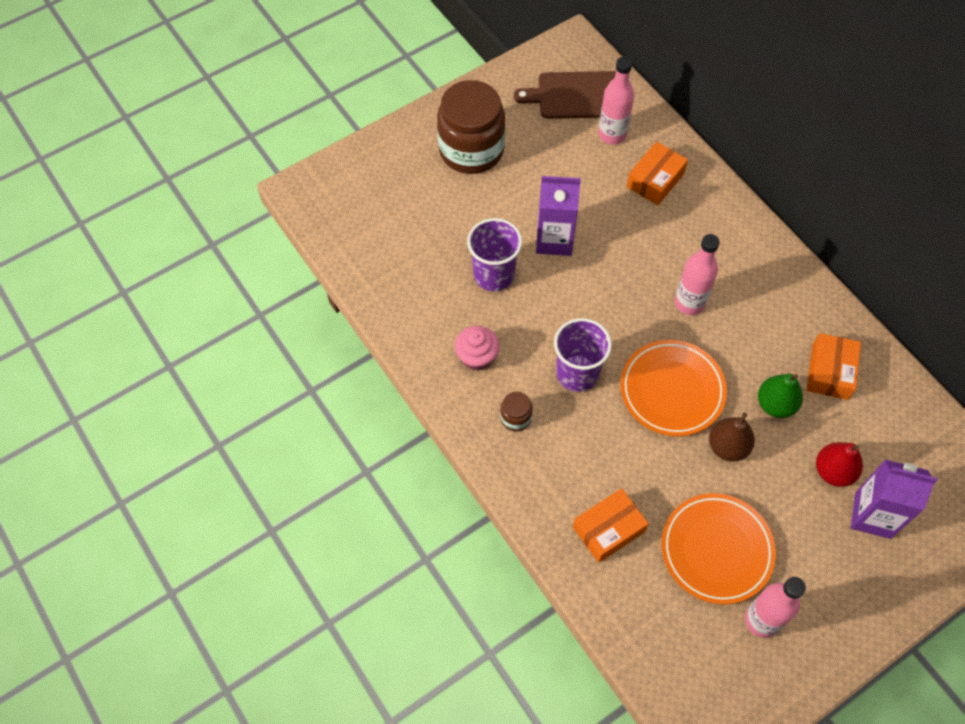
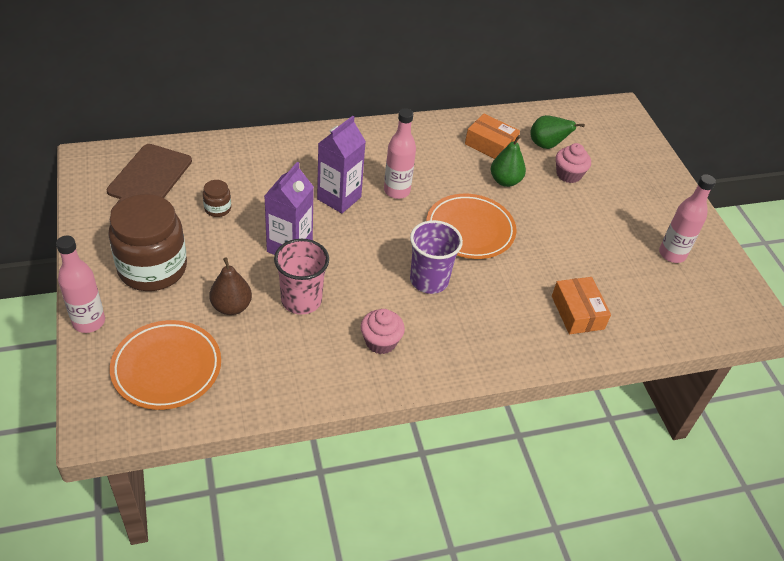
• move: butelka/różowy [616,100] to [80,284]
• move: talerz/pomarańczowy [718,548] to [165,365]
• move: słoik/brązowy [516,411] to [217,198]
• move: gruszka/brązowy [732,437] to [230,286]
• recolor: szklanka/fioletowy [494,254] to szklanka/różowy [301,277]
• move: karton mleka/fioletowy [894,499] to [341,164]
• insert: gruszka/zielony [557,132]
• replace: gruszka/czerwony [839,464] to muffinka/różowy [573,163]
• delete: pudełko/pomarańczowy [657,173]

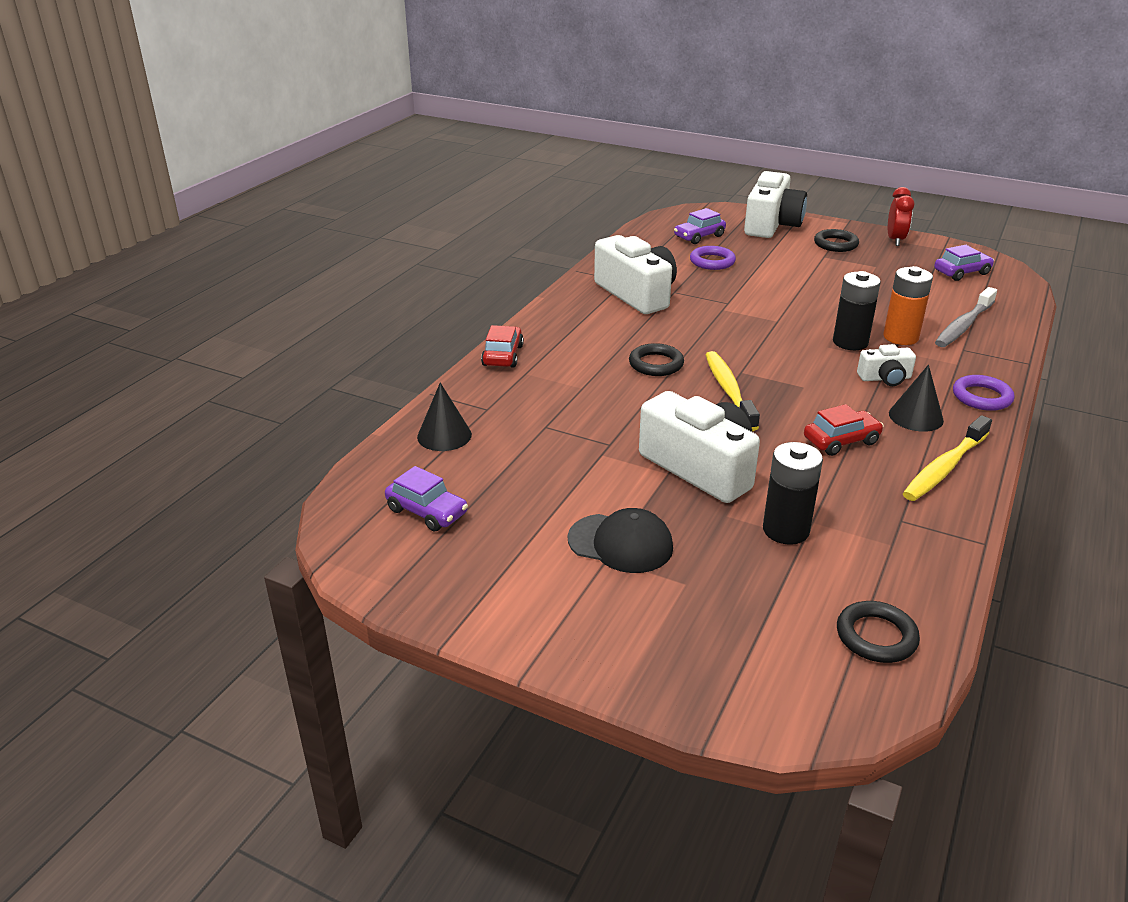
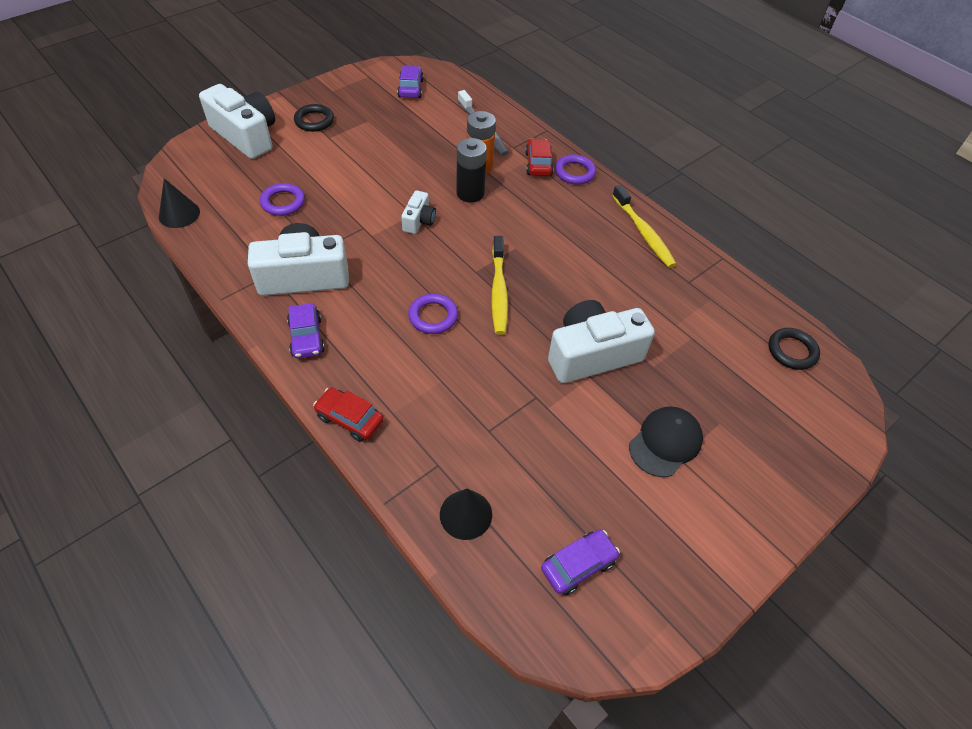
• move: stożek/czarny [916,398] to [179,203]
• move: samochód/fioletowy [700,226] to [306,331]
• move: aparat fotograficzny/biały [886,365] to [418,212]
• recolor: pierścień/czarny [656,359] to pierścień/fioletowy [433,314]
• rotate: szczoteczka do zębów/żółty [733,391] = [499,285] 105 degrees counterclockwise
• move: samochód/czerwony [844,430] to [539,157]
• delete: bateria/czarny [793,493]
• delete: budzik/czerwony [901,216]

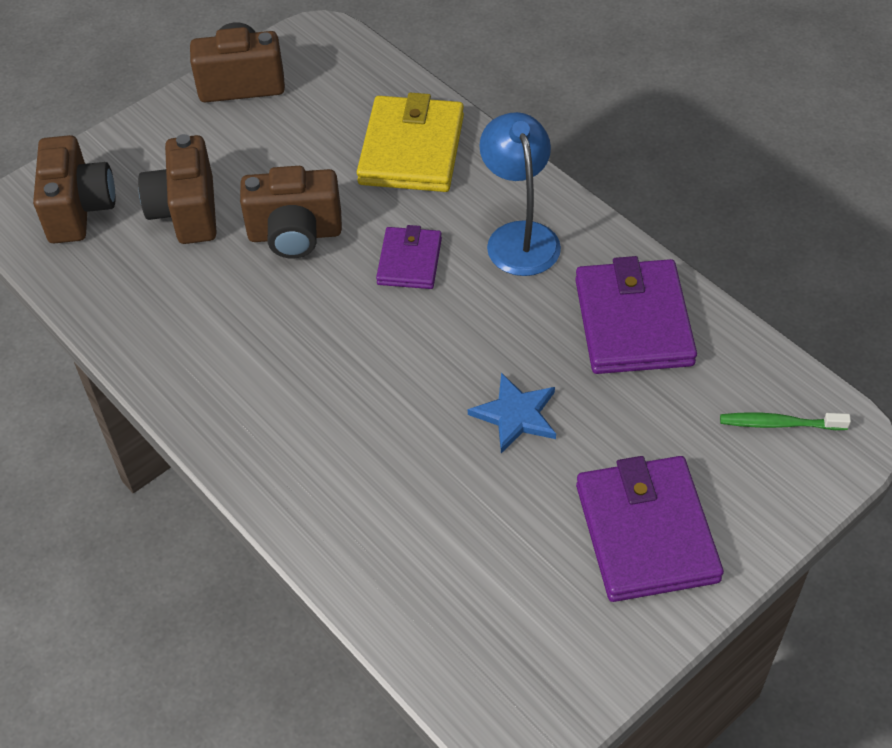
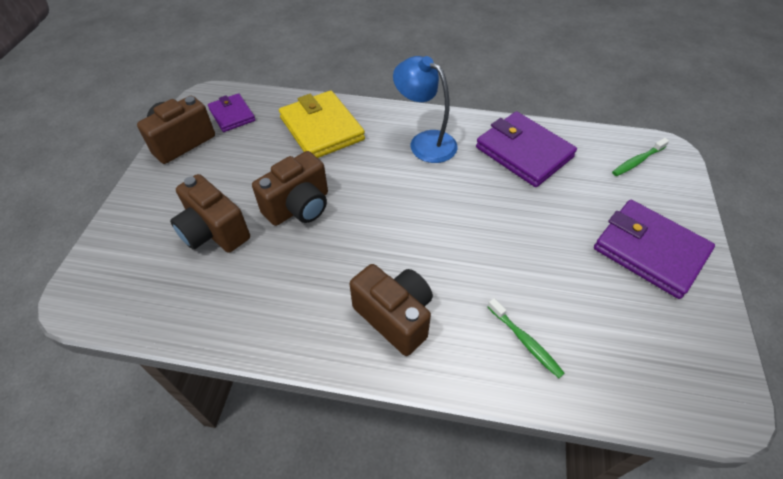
• move: portfel/fioletowy [409,257] to [231,112]
• move: aparat fotograficzny/brązowy [74,189] to [391,310]
• insert: szczoteczka do zębów/zielony [526,338]
• delete: gwiazda/niebieski [512,413]

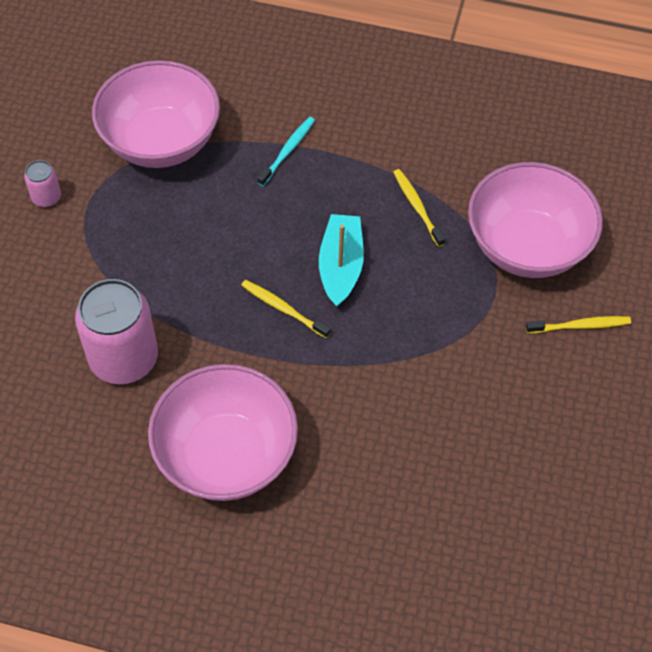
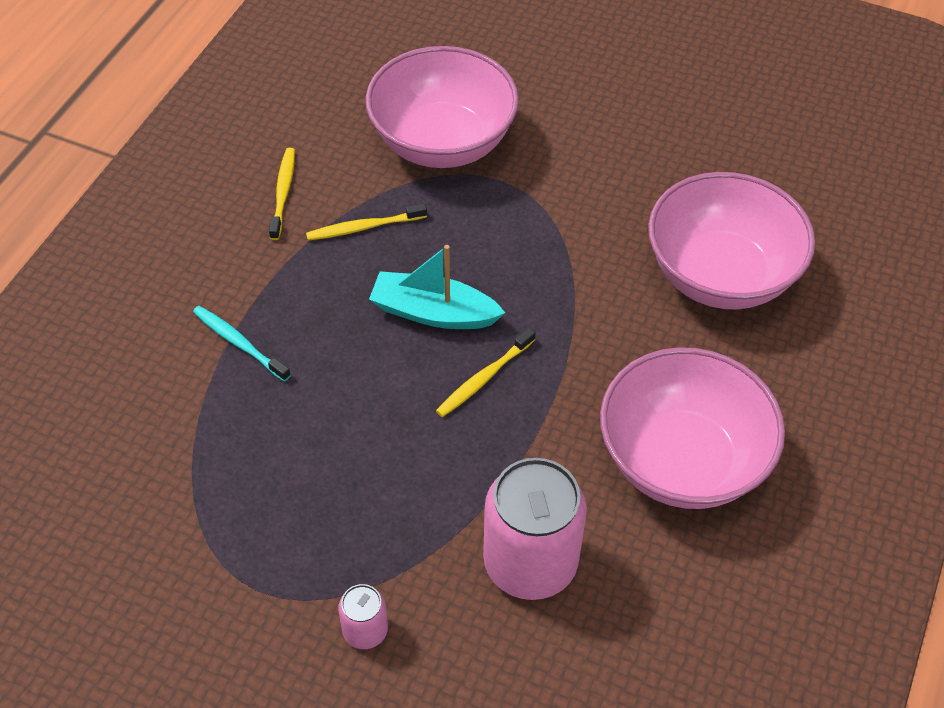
• move: szczoteczka do zębów/żółty [578,324] to [282,194]
• move: puszka/różowy [42,183] to [363,616]
• move: miska/różowy [156,114] to [731,241]

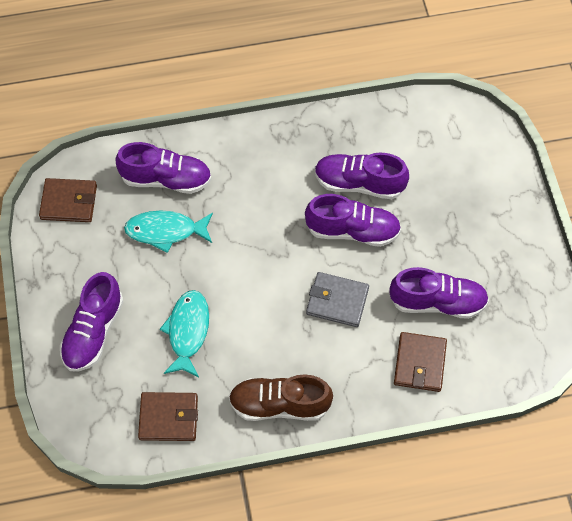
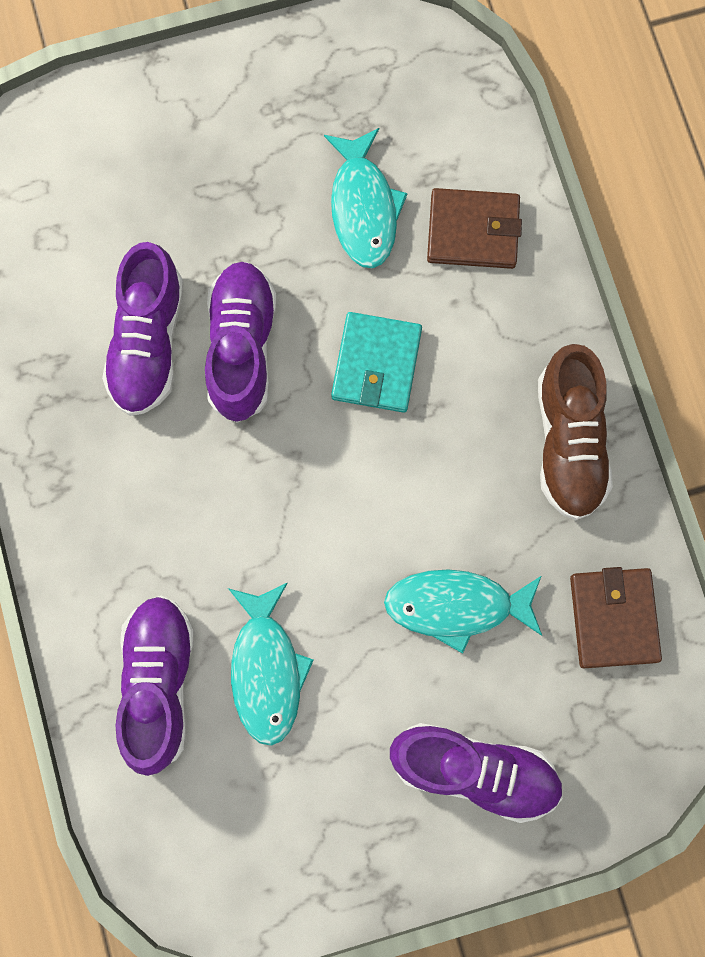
• replace: but/fioletowy [439,293] to ryba/turkusowy [366,198]
• recolor: portfel/szary [337,299] to portfel/turkusowy [376,362]
• delete: portfel/brązowy [68,200]

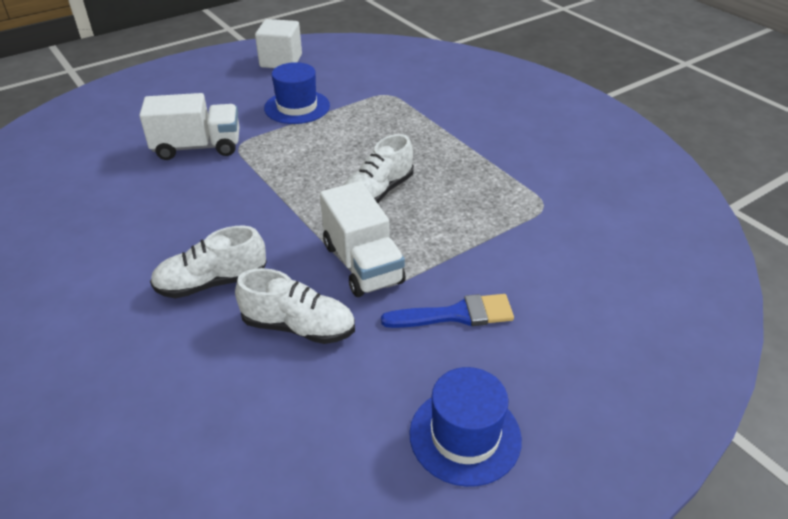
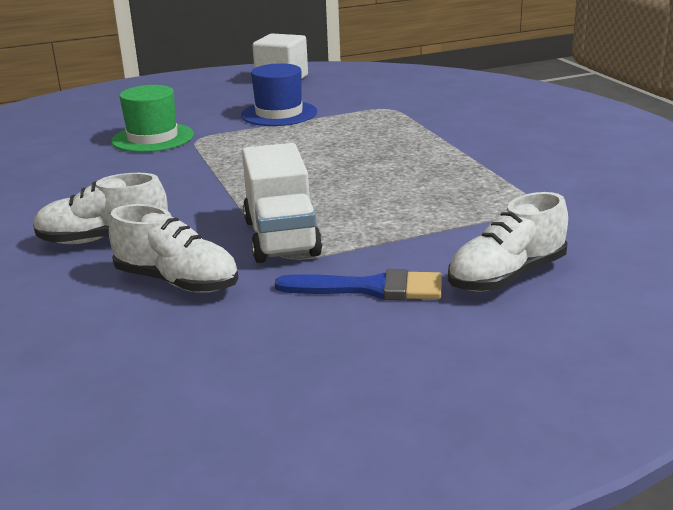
• replace: ciężarówka/biały [189,126] to kapelusz/zielony [152,118]
• move: but/biały [379,168] to [508,242]
• delete: kapelusz/niebieski [465,427]

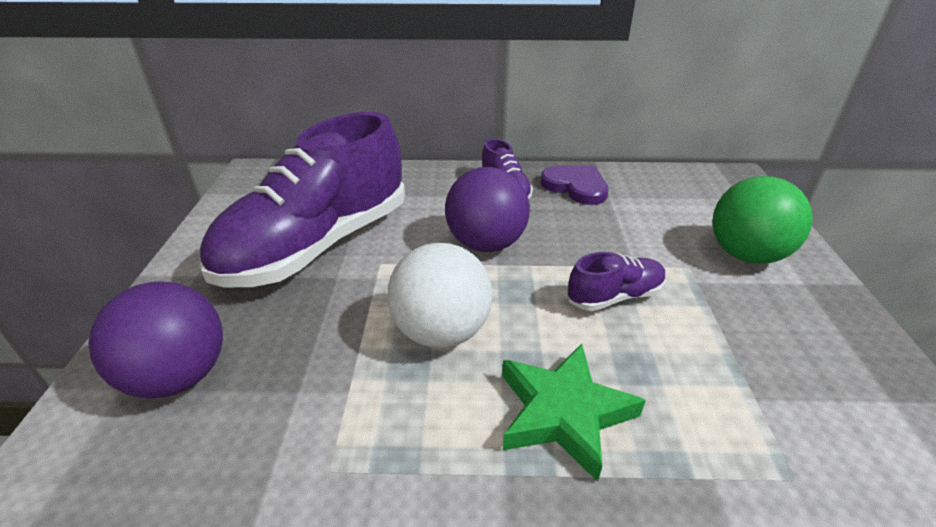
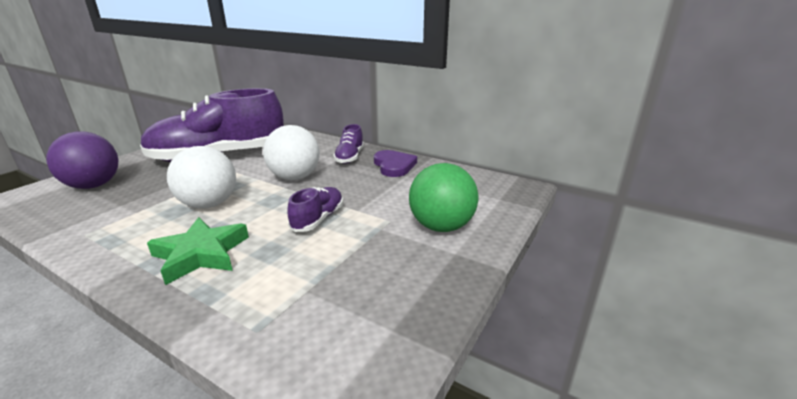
• recolor: piłka/fioletowy [487,209] to piłka/biały [291,152]
• rotate: but/fioletowy [617,281] = [315,209] 75 degrees counterclockwise

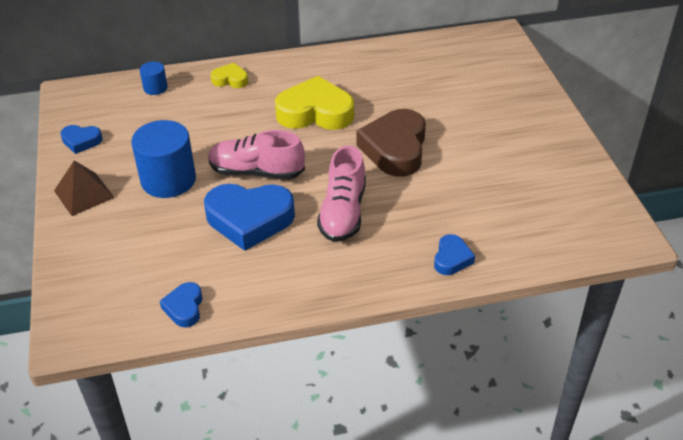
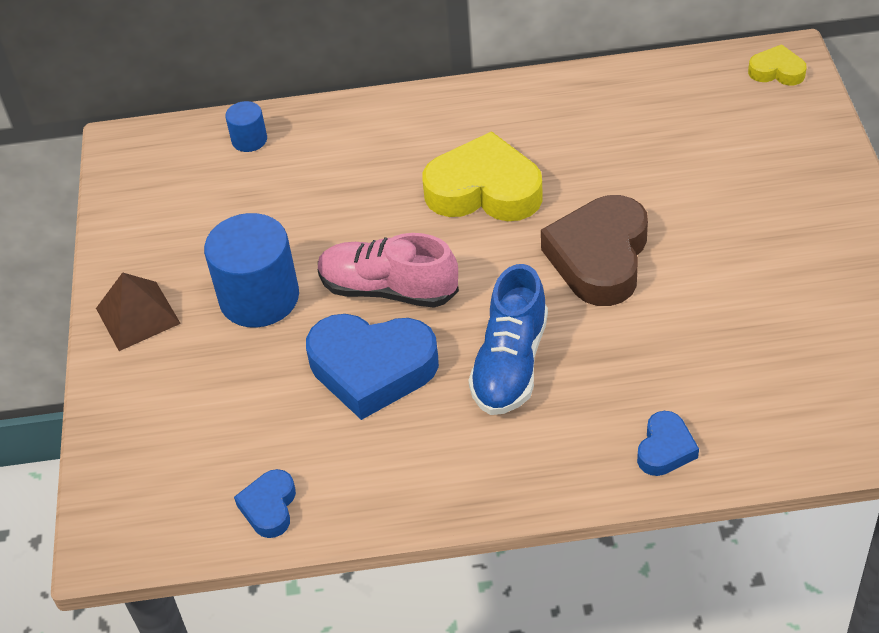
• recolor: but/różowy [341,193] to but/niebieski [508,339]
• move: serce/żółty [229,75] to [777,64]
• delete: serce/niebieski [81,139]

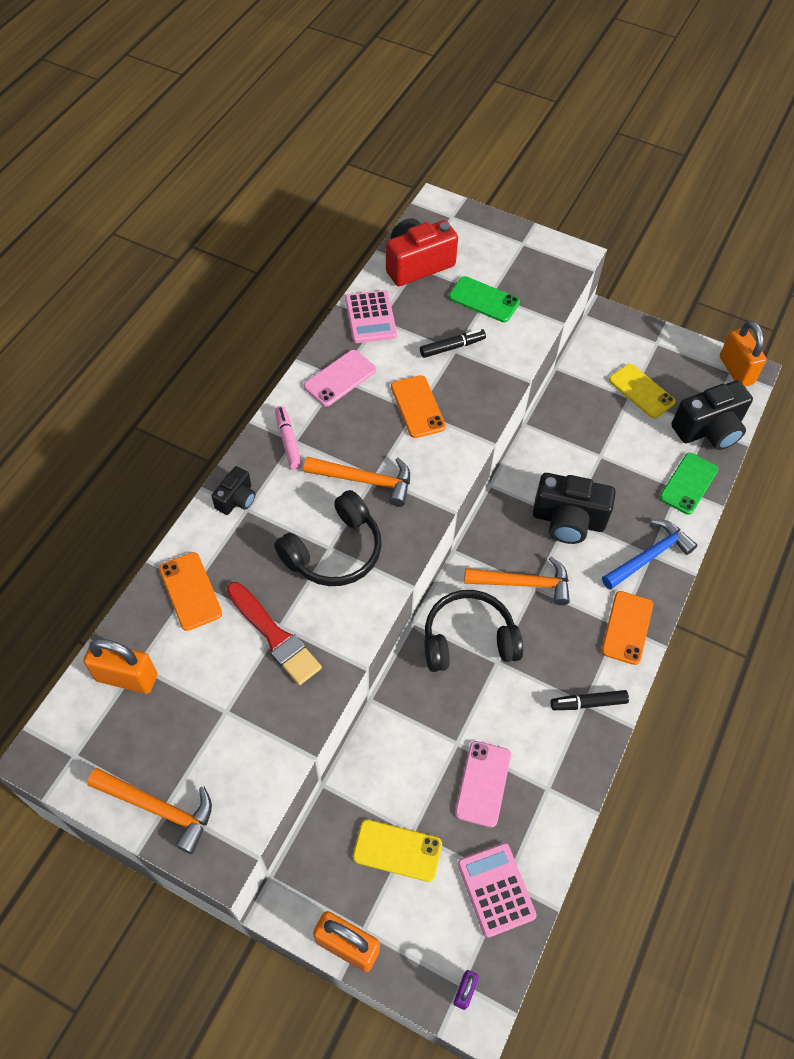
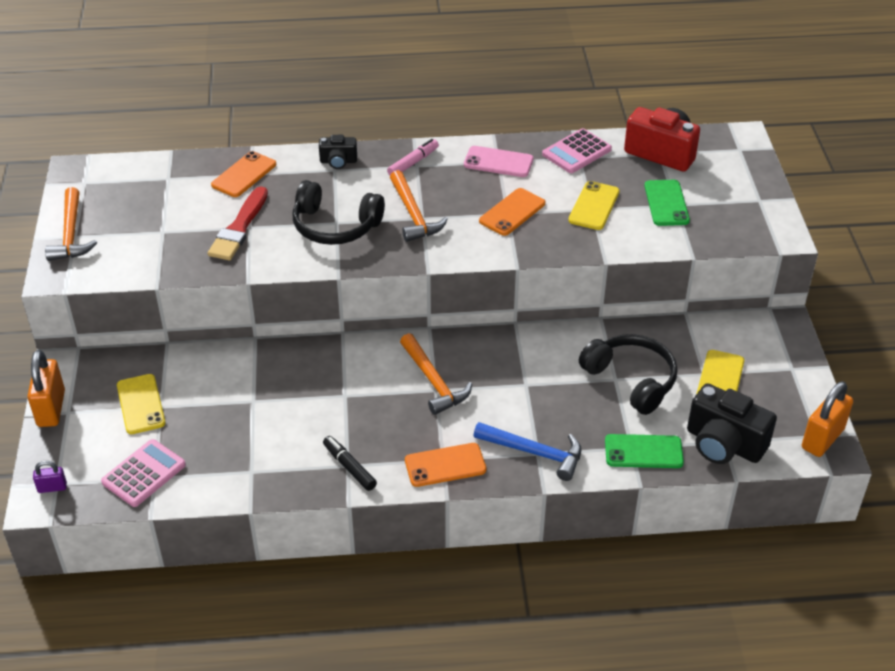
• replace: flamaster/czarny [453,343] to telefon/żółty [594,205]
• move: słuchawki/czarny [473,631] to [628,374]
• delete: kłódka/pomarańczowy [120,666]
• delete: telefon/różowy [483,784]
• delete: aparat fotograficzny/czarny [574,508]

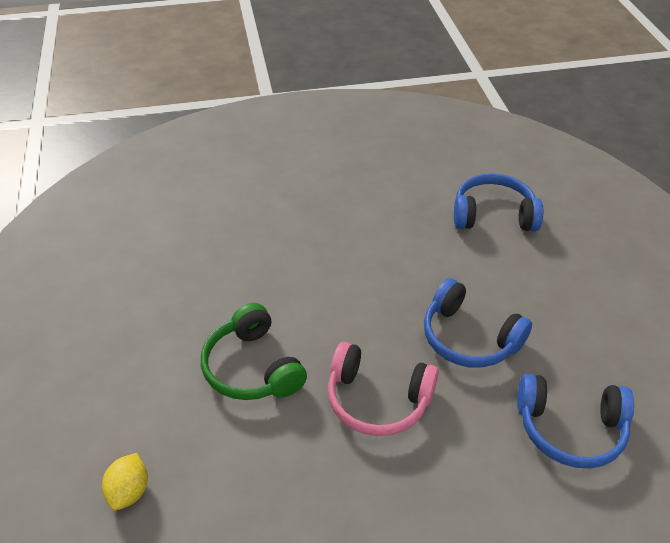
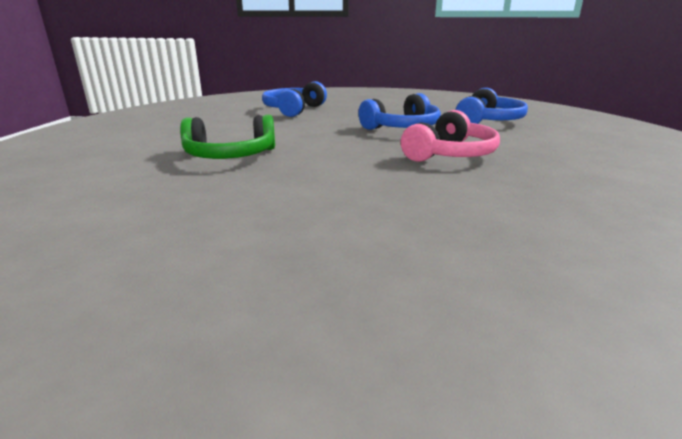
• move: słuchawki/zielony [254,351] to [227,137]
• delete: cytryna/żółty [125,481]

